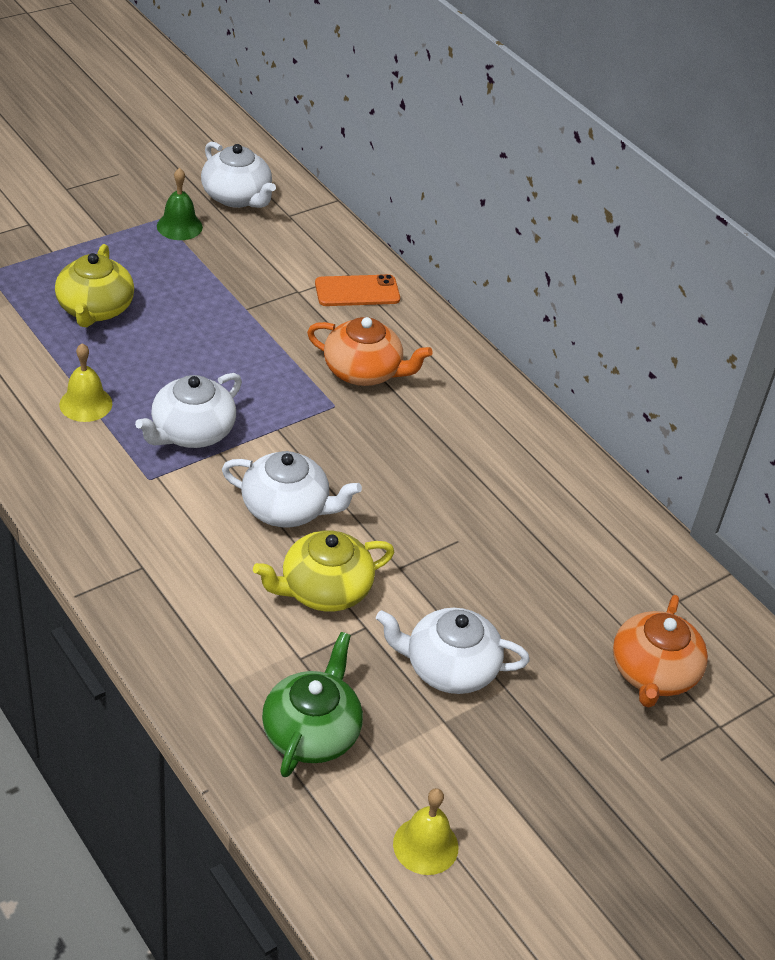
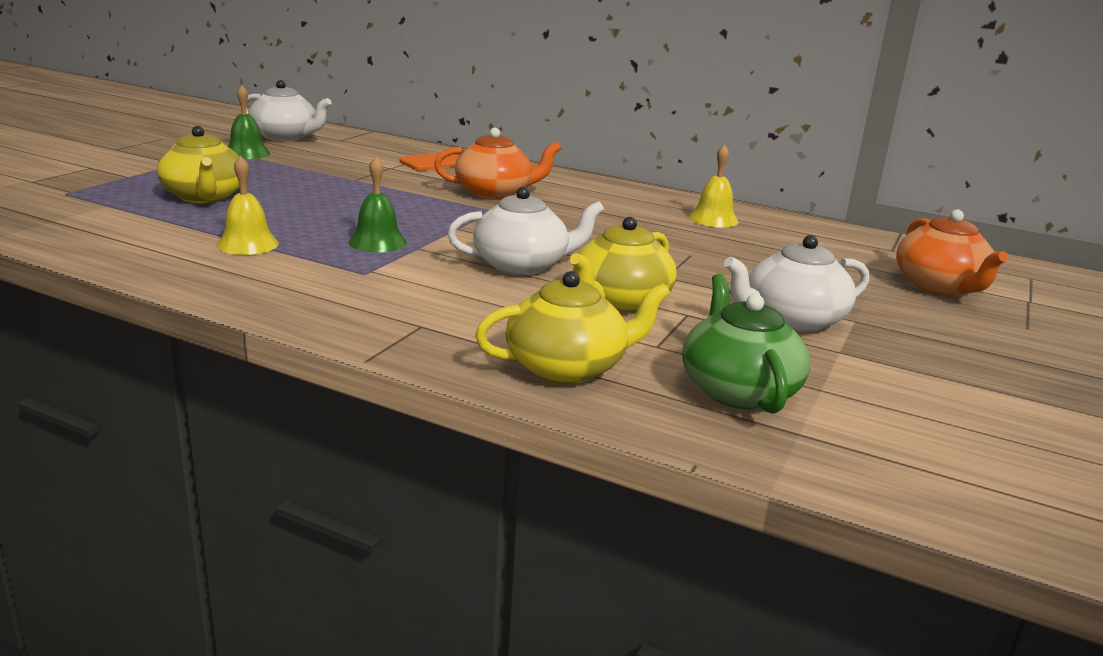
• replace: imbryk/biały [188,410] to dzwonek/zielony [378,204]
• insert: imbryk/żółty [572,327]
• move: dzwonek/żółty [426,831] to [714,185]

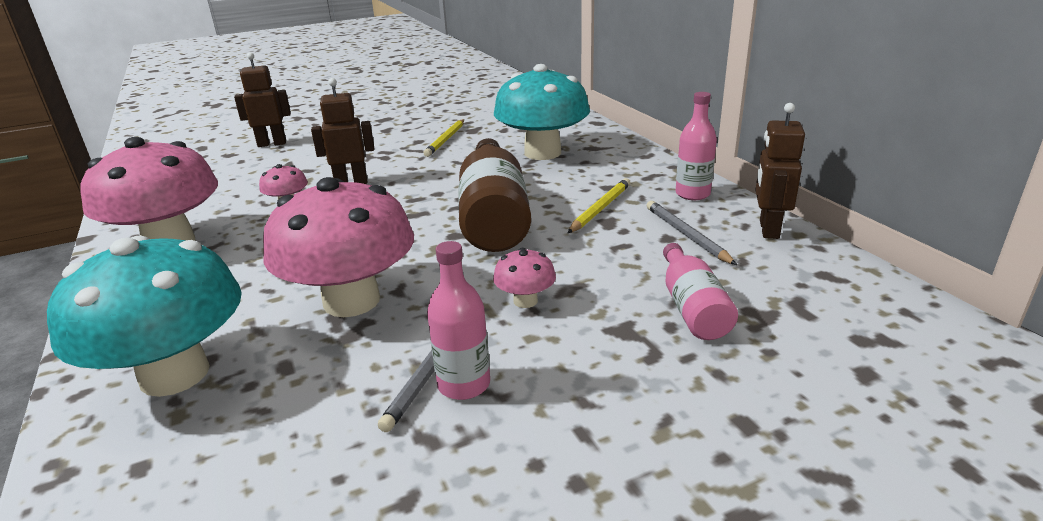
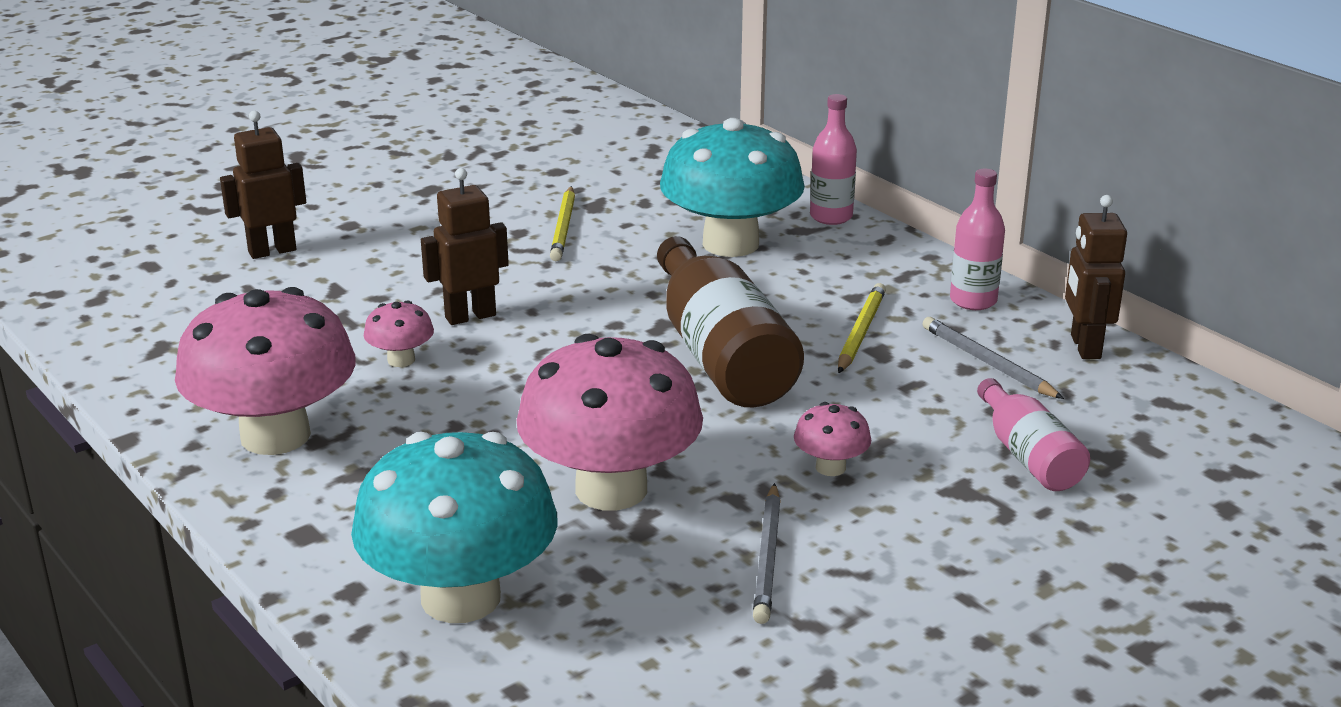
• move: butelka/różowy [458,320] to [833,159]

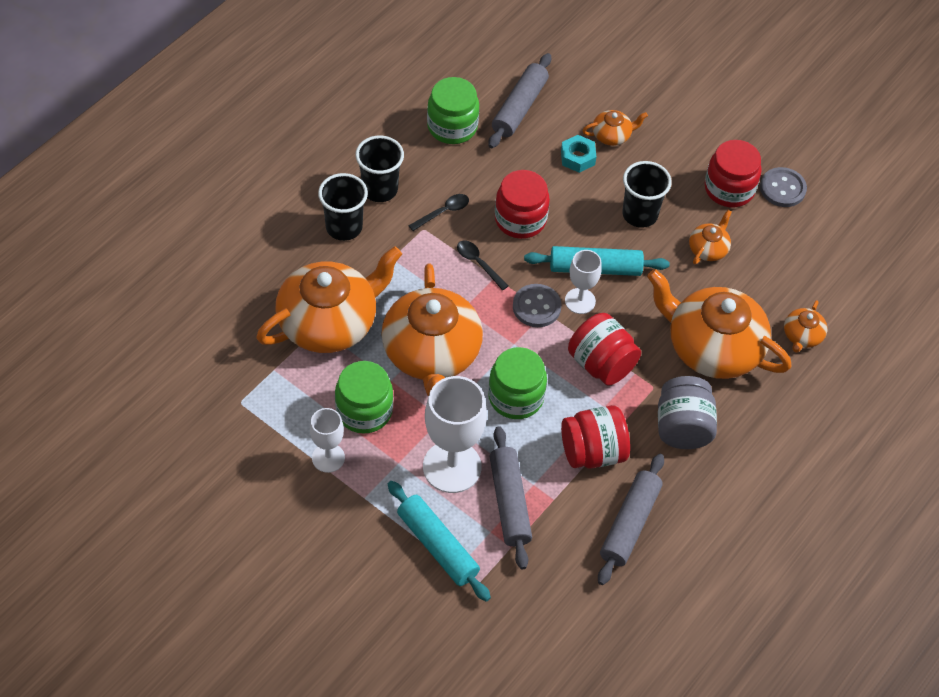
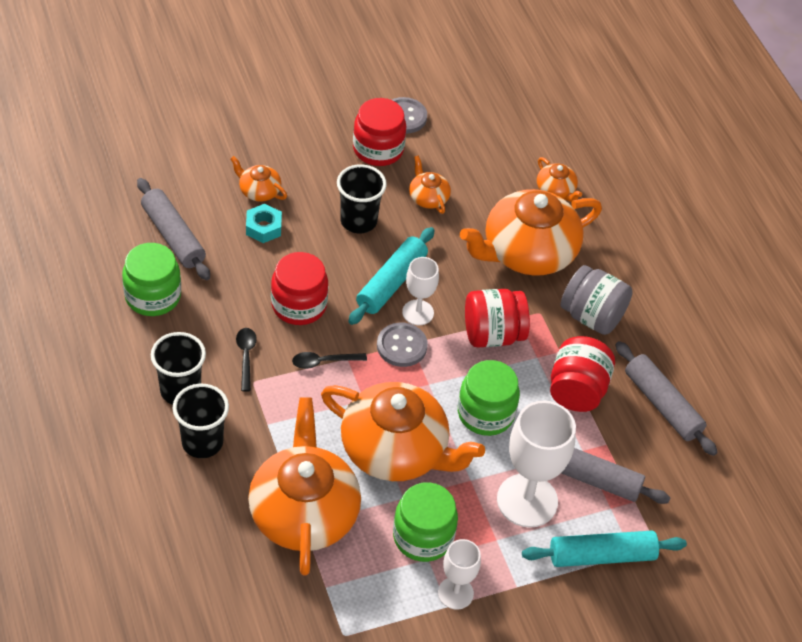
• rotate: imbryk/pomarańczowy [615,128] = [258,179] 75 degrees counterclockwise

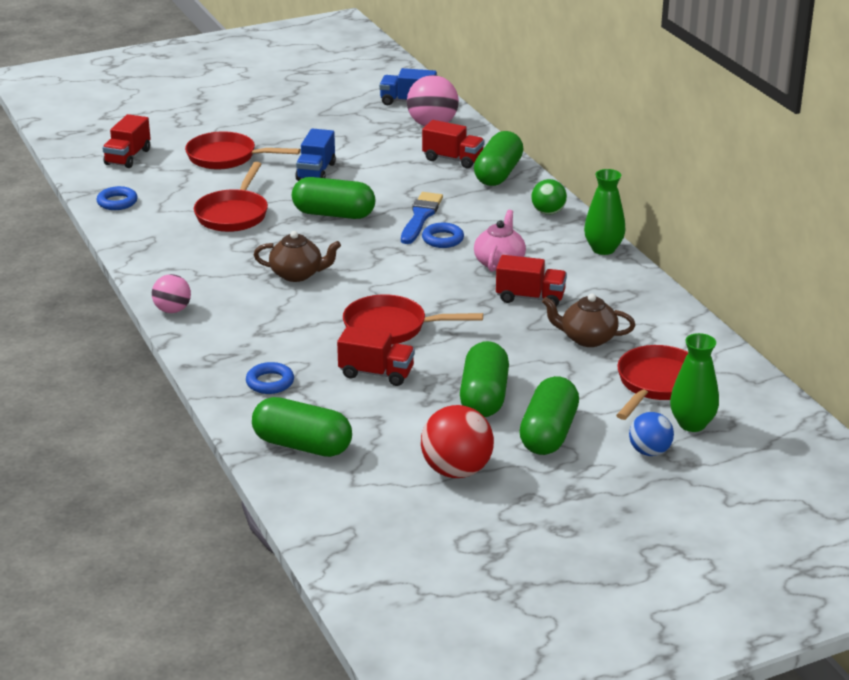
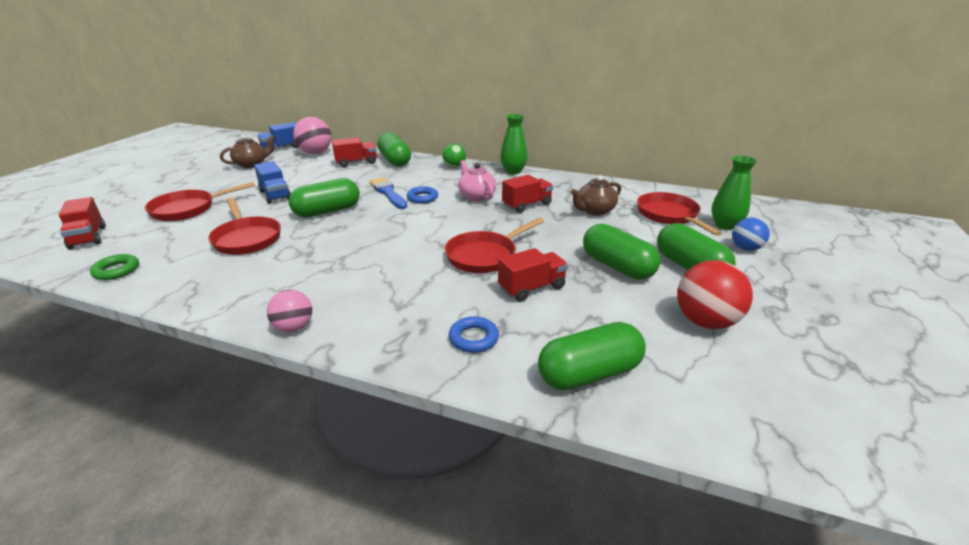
• recolor: pierścień/niebieski [117,198] to pierścień/zielony [114,267]
• move: imbryk/brązowy [297,256] to [247,151]

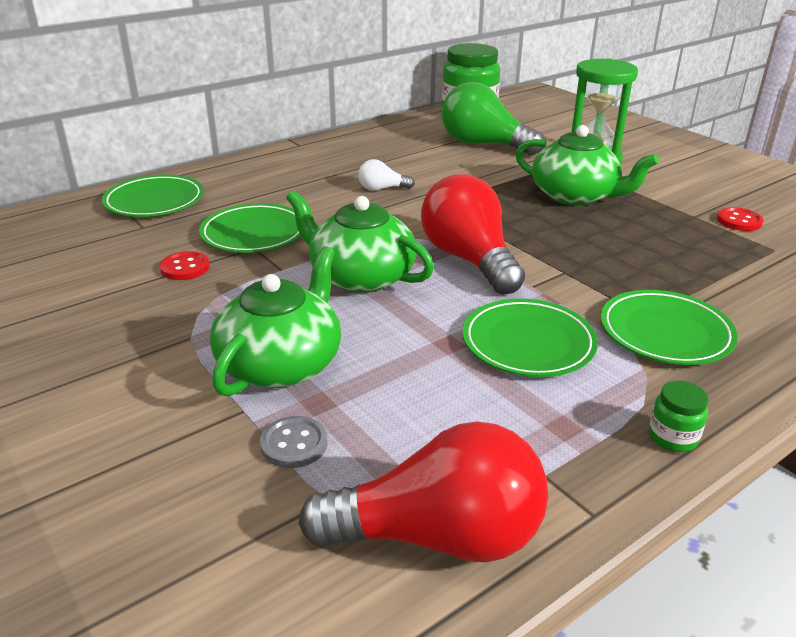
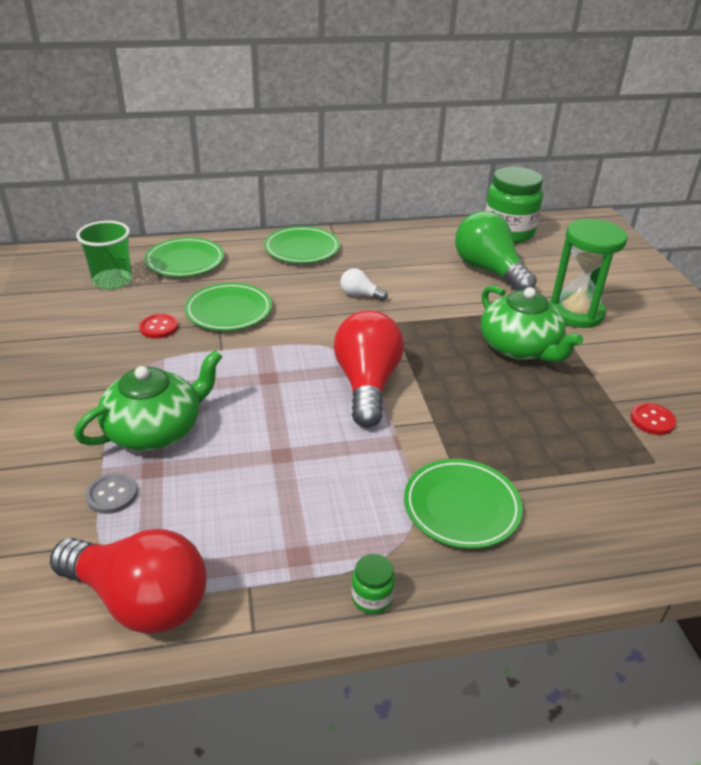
• insert: szklanka/zielony [104,255]
• move: talerz/zielony [530,337] to [302,244]
• delete: imbryk/zielony [360,242]

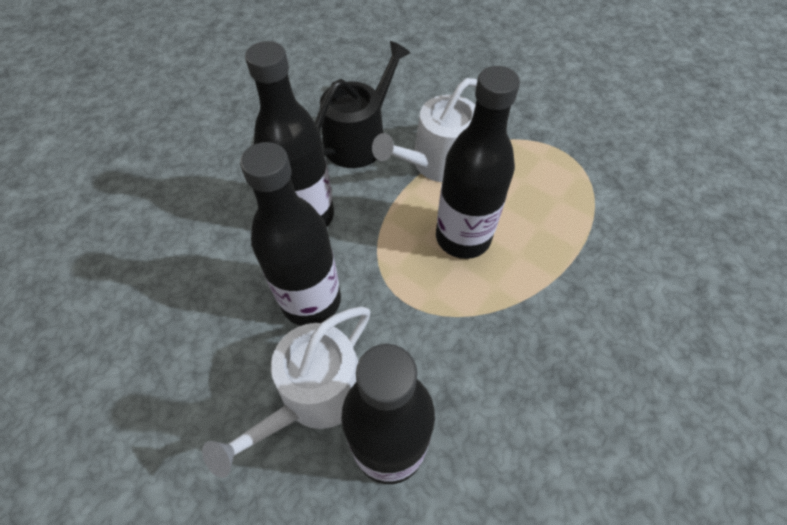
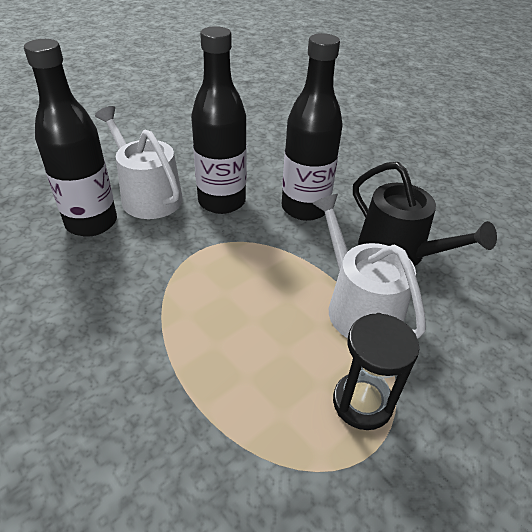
• insert: klepsydra/czarny [376,371]
• delete: butelka/czarny [478,162]

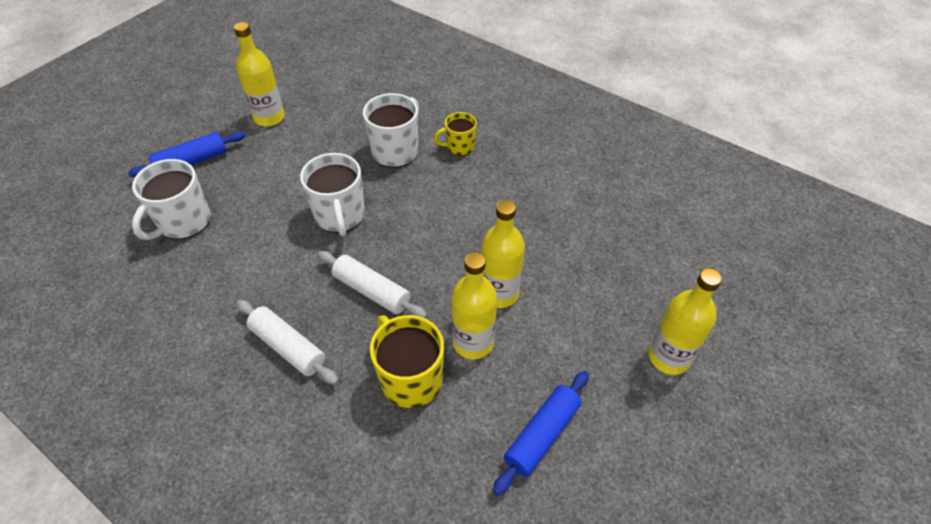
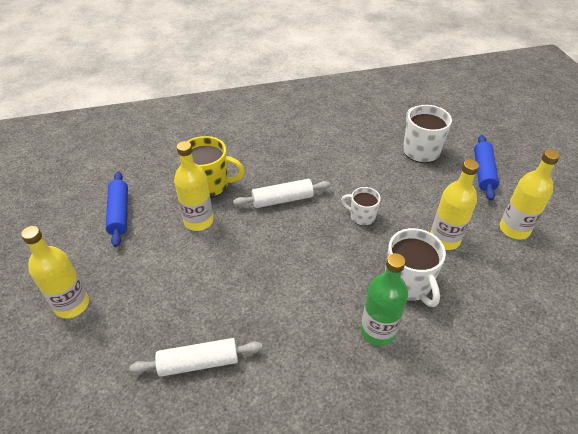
• move: wałek do ciasta/biały [287,342] to [196,357]
• resize: kubek/biały [332,194] = [361,206] x0.60
• replace: kubek/żółty [455,134] to butelka/zielony [384,299]
• move: butelka/żółty [503,254] to [454,204]

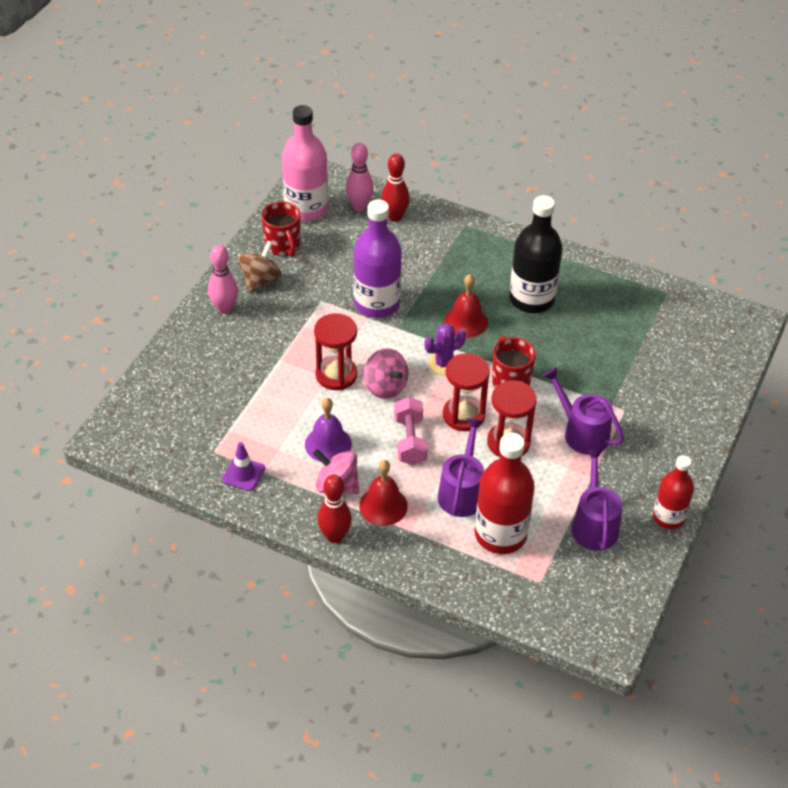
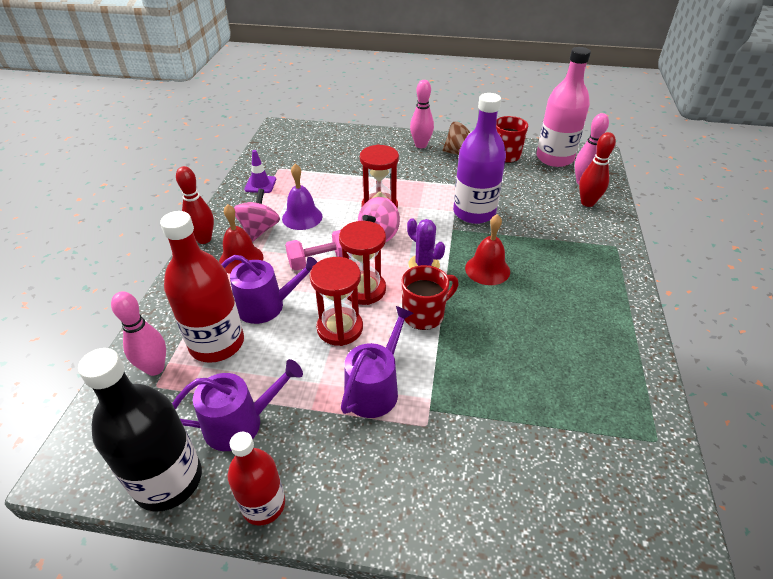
• move: butelka/czarny [535,254] to [140,430]
• insert: kręgiel/różowy [138,333]

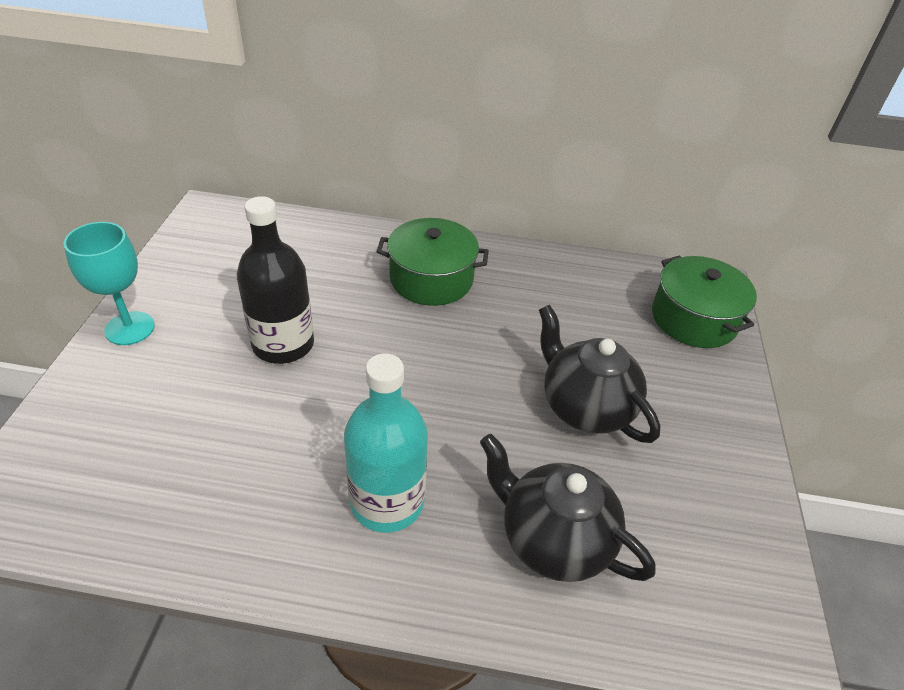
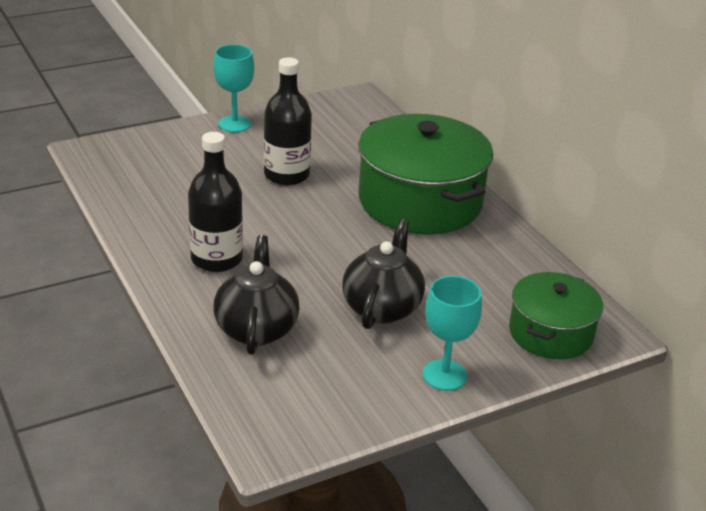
• recolor: butelka/turkusowy [386,443] to butelka/czarny [215,202]
• resize: garnek/zielony [432,262] = [425,174] x1.72
• insert: kielich/turkusowy [452,333]

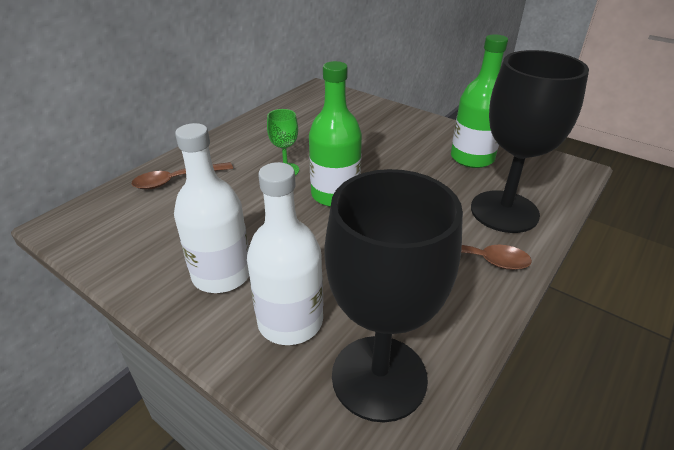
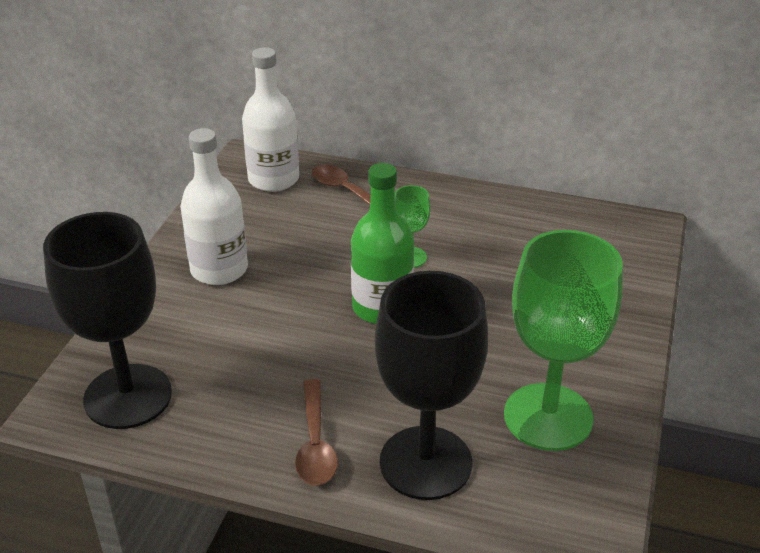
• move: butelka/biały [285,253] to [270,119]
• replace: butelka/zielony [479,101] to kielich/zielony [563,340]

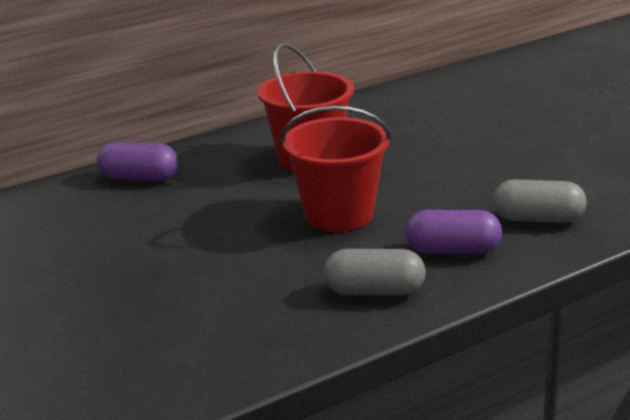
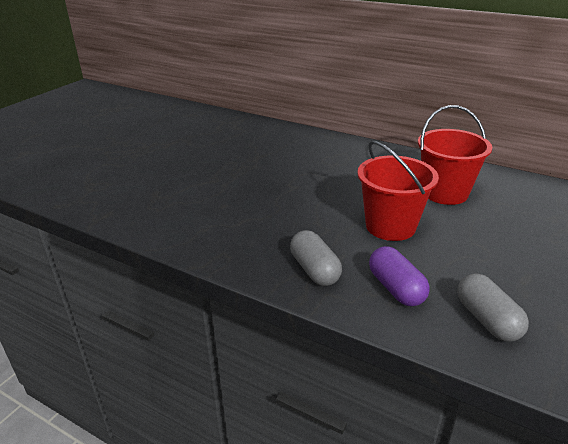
• delete: kapsułka/fioletowy [137,161]

